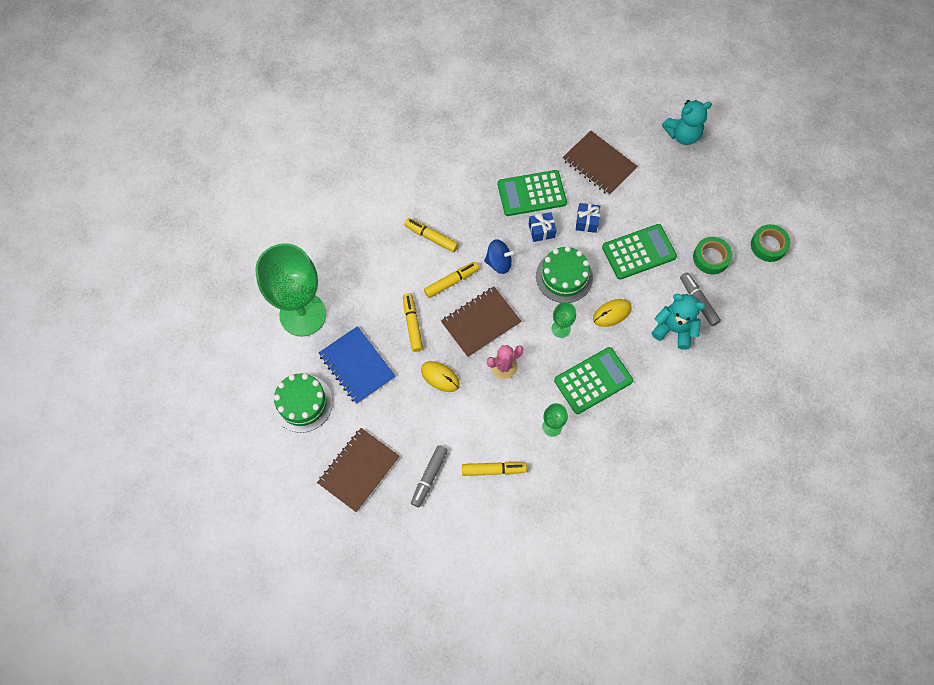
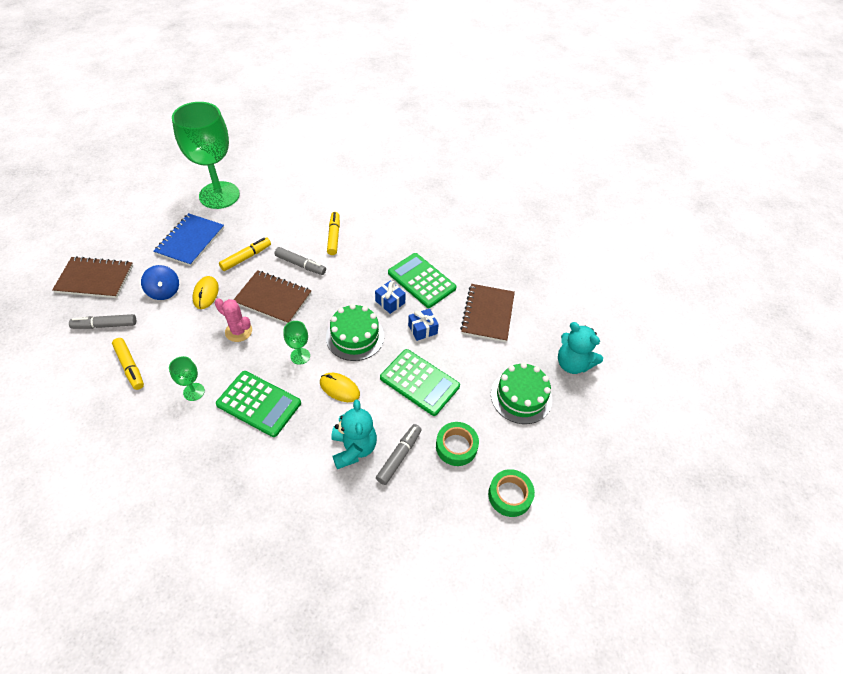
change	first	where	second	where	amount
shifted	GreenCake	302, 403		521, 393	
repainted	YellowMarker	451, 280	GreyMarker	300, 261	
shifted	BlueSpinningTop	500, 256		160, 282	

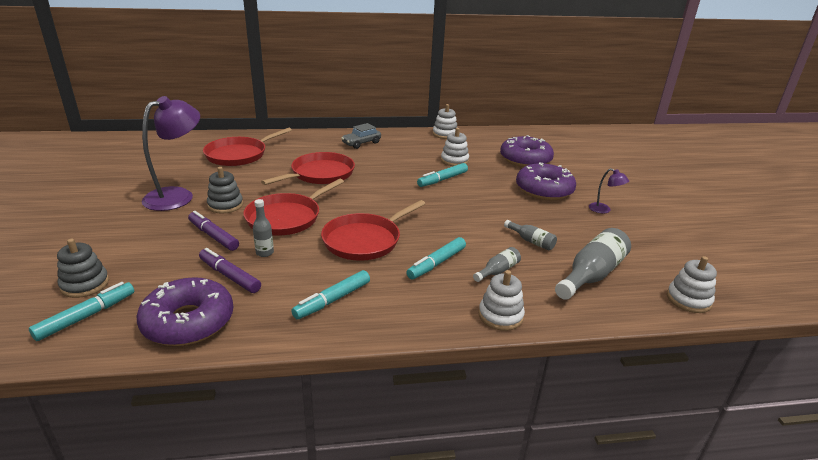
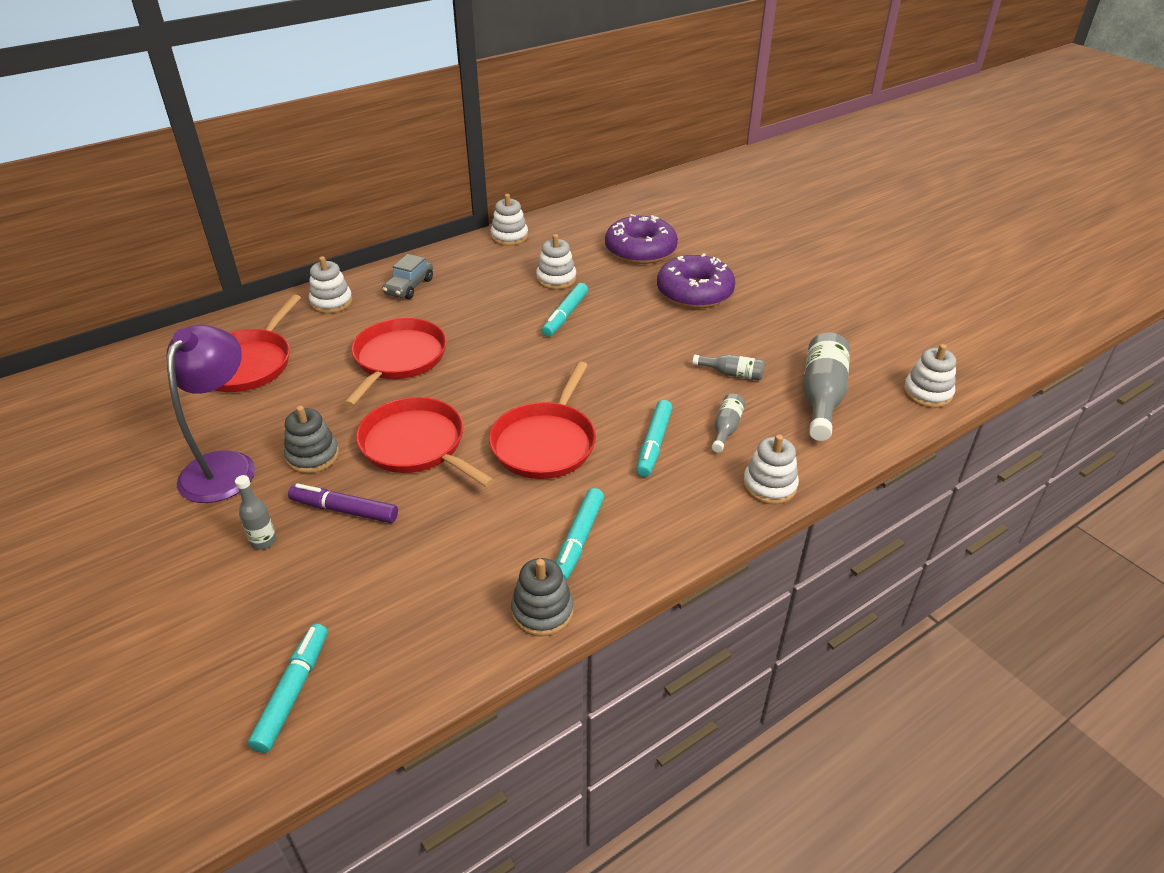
change	first	where	second	where	amount
shifted	GreyStackingToy	83, 268		542, 597	
gone	PurpleDonut	185, 311			
gone	PurpleMarker	230, 270			
rotated	RedPan	293, 207		425, 442	120 degrees clockwise
shifted	GreyBottle	263, 228		256, 512	
gone	PurpleLamp	609, 190			
new			WhiteStackingToy	331, 285	

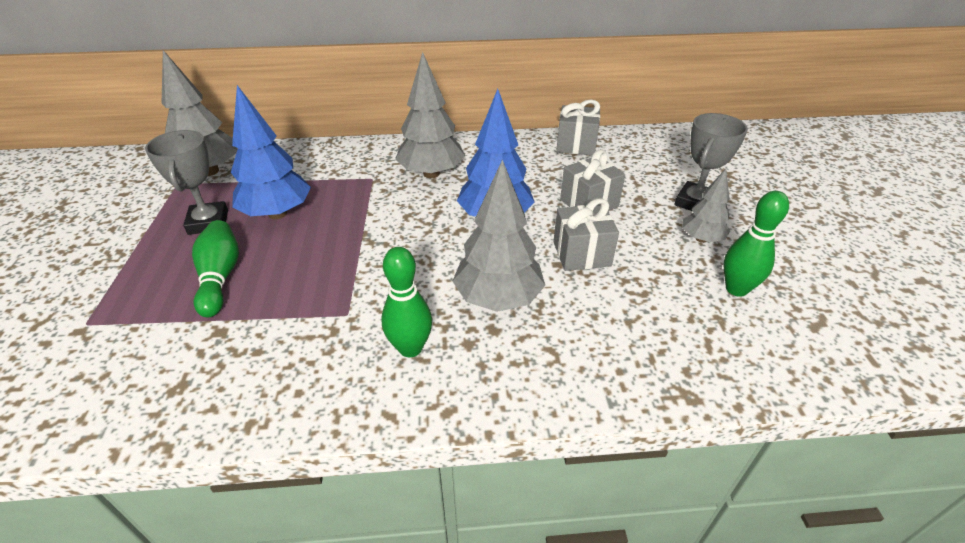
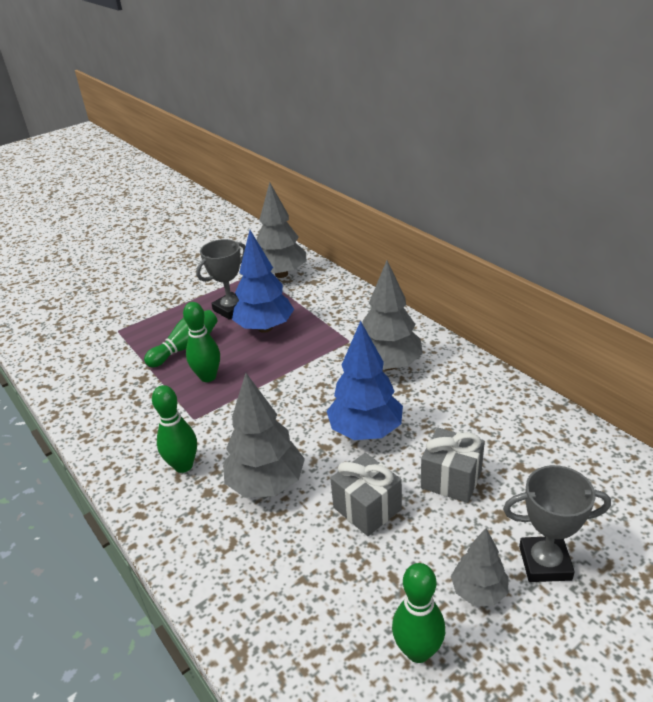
change	first	where	second	where	amount
gone	GreyGift	578, 127			
new			GreenBowlingPin	201, 342	

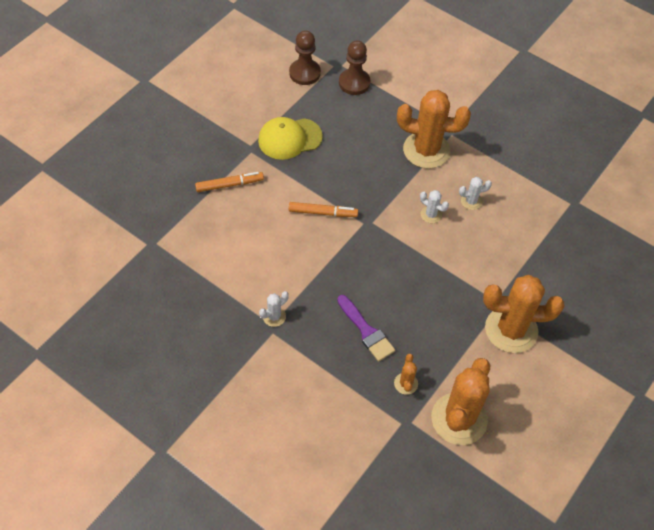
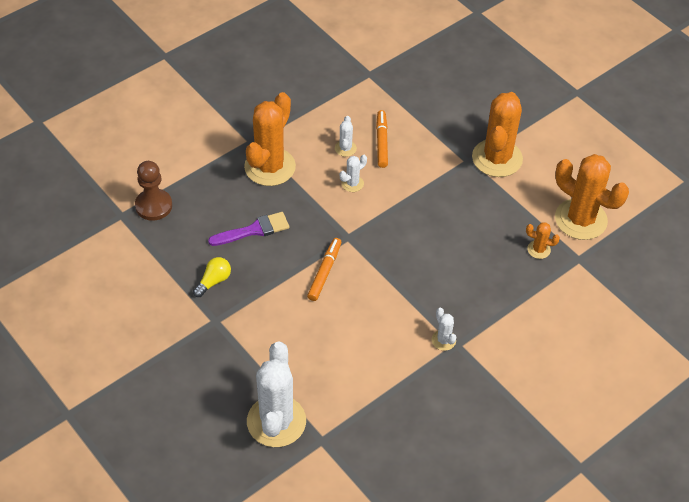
change	first	where	second	where	amount
shifted	OrangeMarker	229, 182		382, 139	
swapped	YellowCap	290, 138	YellowLightBulb	212, 277	
gone	BrownPawn	305, 58			
shifted	PurpleBrush	366, 328		248, 229	
new			WhiteCactus	276, 394	

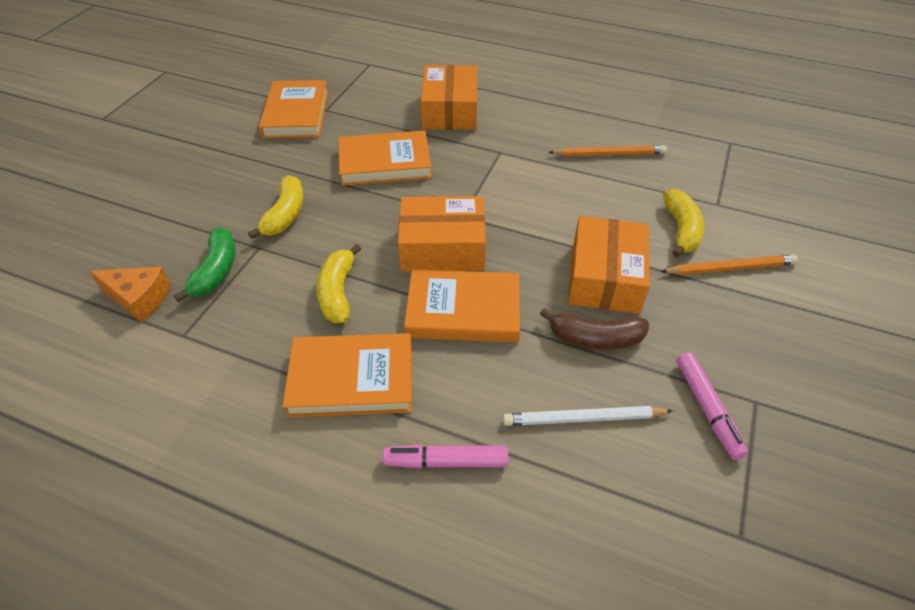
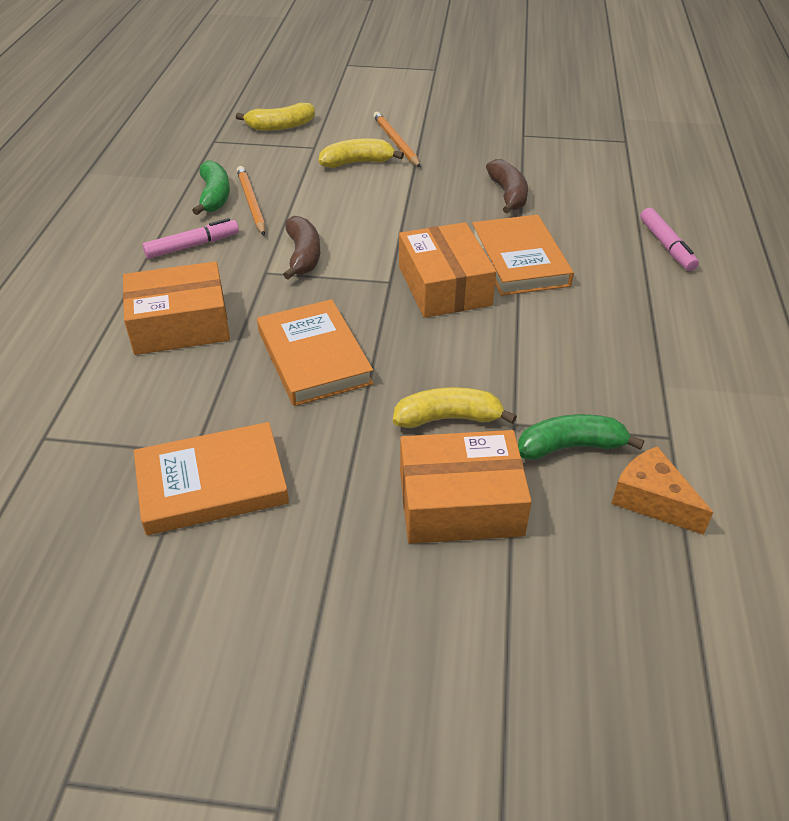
change	first	where	second	where	amount
rotated	OrangeCheese	130, 294		662, 490	45 degrees counterclockwise
gone	OrangeBook	347, 375			
shifted	YellowBanana	338, 283		275, 117	
gone	WhitePencil	588, 416			
shifted	OrangeBox	609, 265		466, 487	
shifted	PinkMarker	712, 406		190, 238	
new			GreenBanana	211, 187	
new			BrownBanana	301, 248	

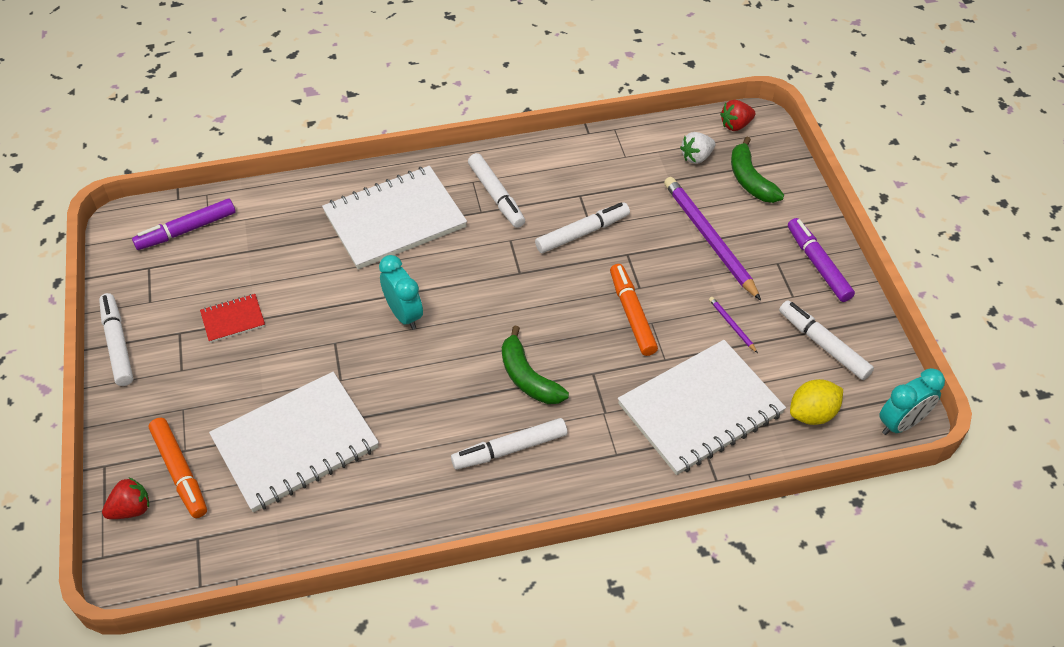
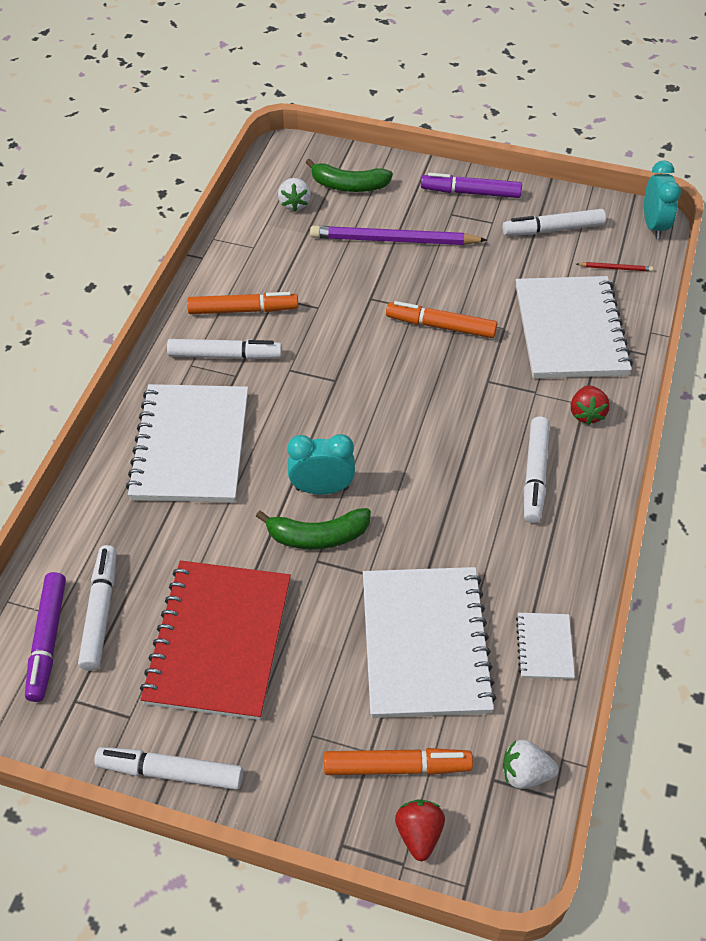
change	first	where	second	where	amount
scaled	RedNotebook	232, 318		215, 640	x2.25
shifted	GreenBanana	535, 364		313, 528	
shifted	WhiteMarker	582, 228		97, 608	
gone	PurplePencil	733, 325			
shifted	RedStrawberry	738, 115		590, 405	
swapped	YellowLemon	816, 402	RedPencil	615, 267	
new			OrangeMarker	242, 303	
new			WhiteStrawberry	531, 764	
new			WhiteNotebook	545, 646	

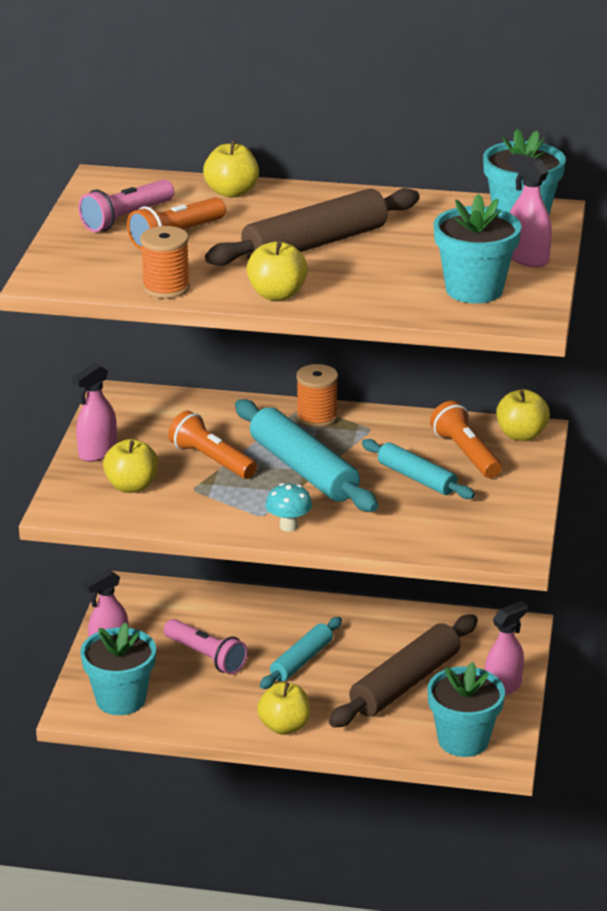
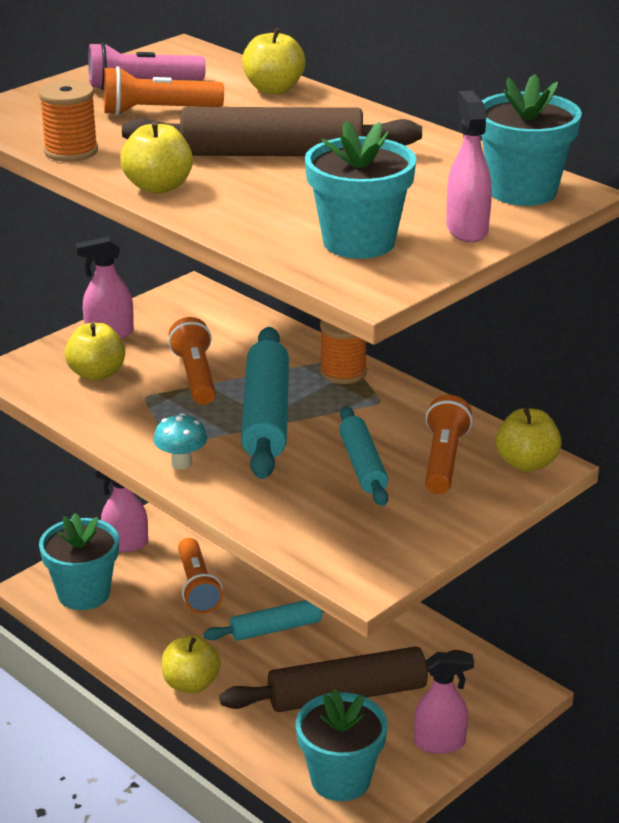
change	first	where	second	where	amount
repainted	PinkFlashlight	206, 647	OrangeFlashlight	200, 576	

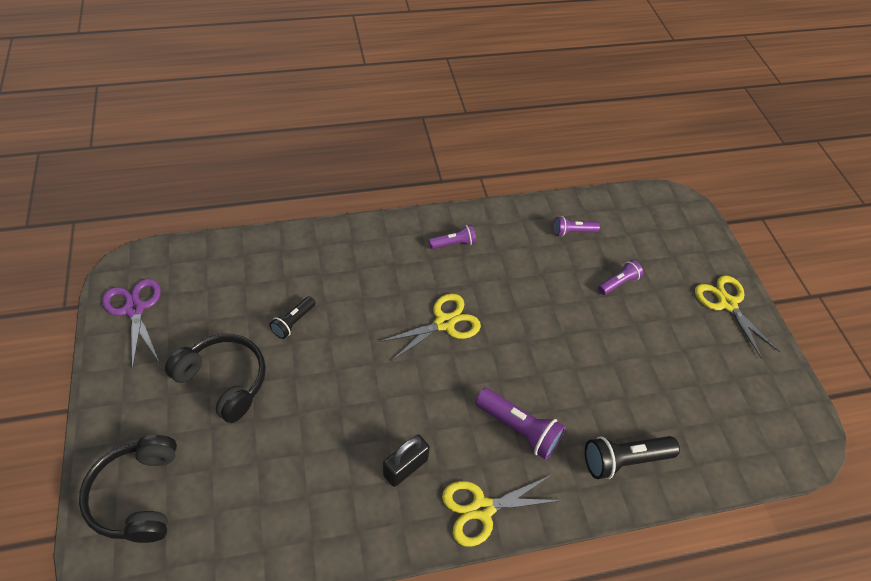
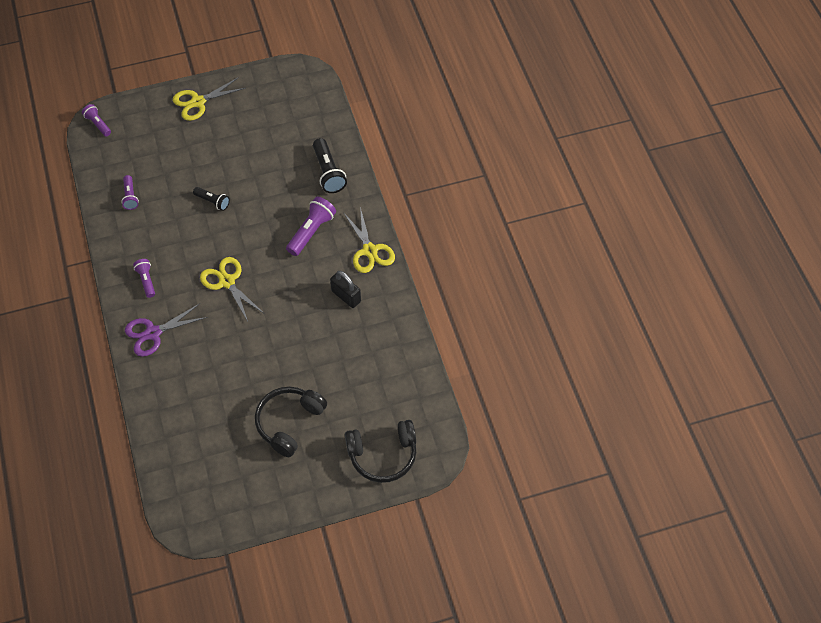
change	first	where	second	where	amount
shifted	PurpleScissors	131, 324		166, 330	
shifted	BlackFlashlight	292, 317		211, 199	
shifted	PurpleFlashlight	620, 277		96, 120	

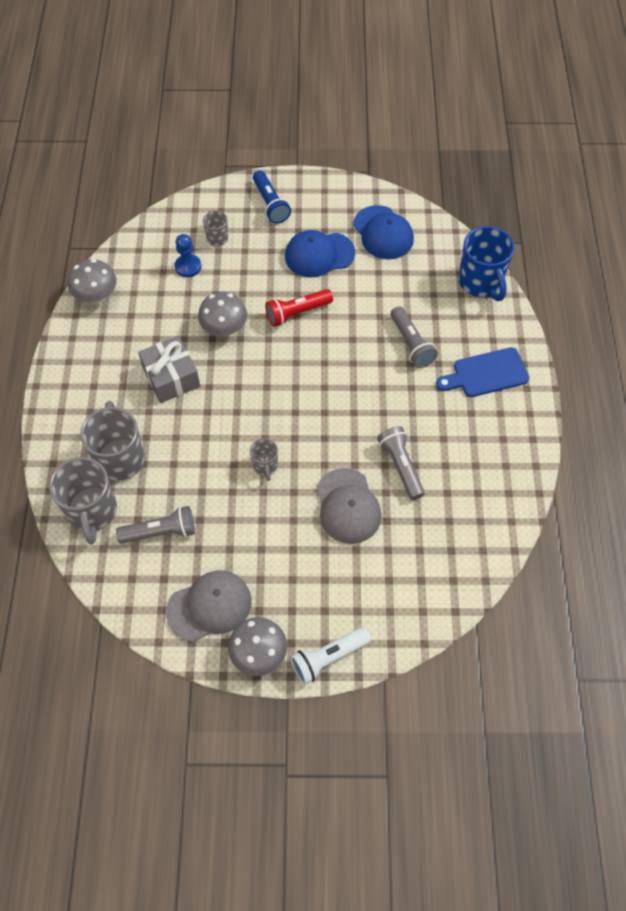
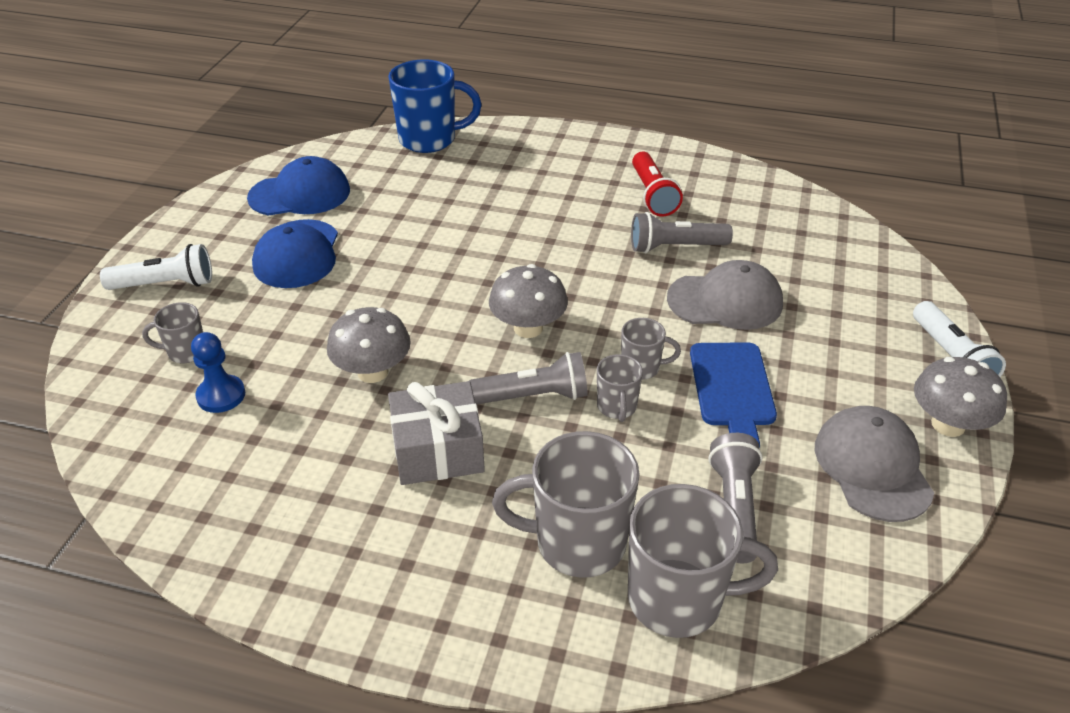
change	first	where	second	where	amount
shifted	GreyMushroom	92, 281		528, 301	
repainted	BlueFlashlight	272, 197	WhiteFlashlight	156, 267	
shifted	RedFlashlight	299, 308		657, 184	
shifted	GreyFlashlight	414, 337		528, 378	
shifted	BlueCuttingBoard	482, 372		733, 395	
new			GreyMug	620, 388	

